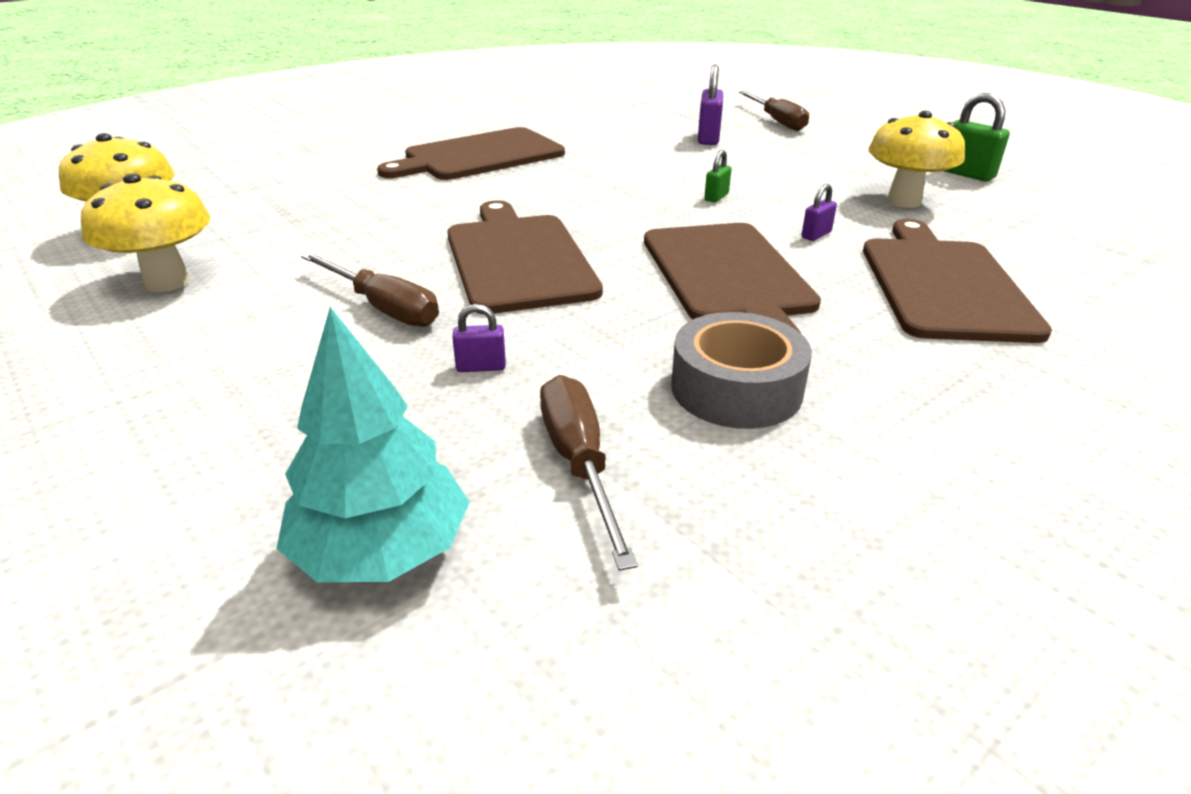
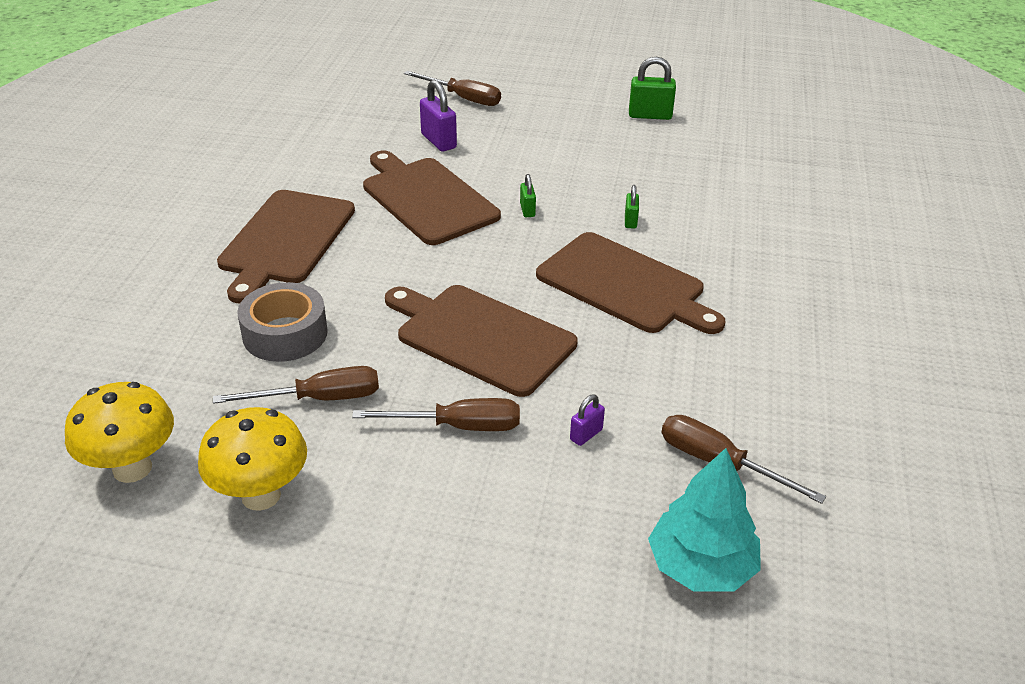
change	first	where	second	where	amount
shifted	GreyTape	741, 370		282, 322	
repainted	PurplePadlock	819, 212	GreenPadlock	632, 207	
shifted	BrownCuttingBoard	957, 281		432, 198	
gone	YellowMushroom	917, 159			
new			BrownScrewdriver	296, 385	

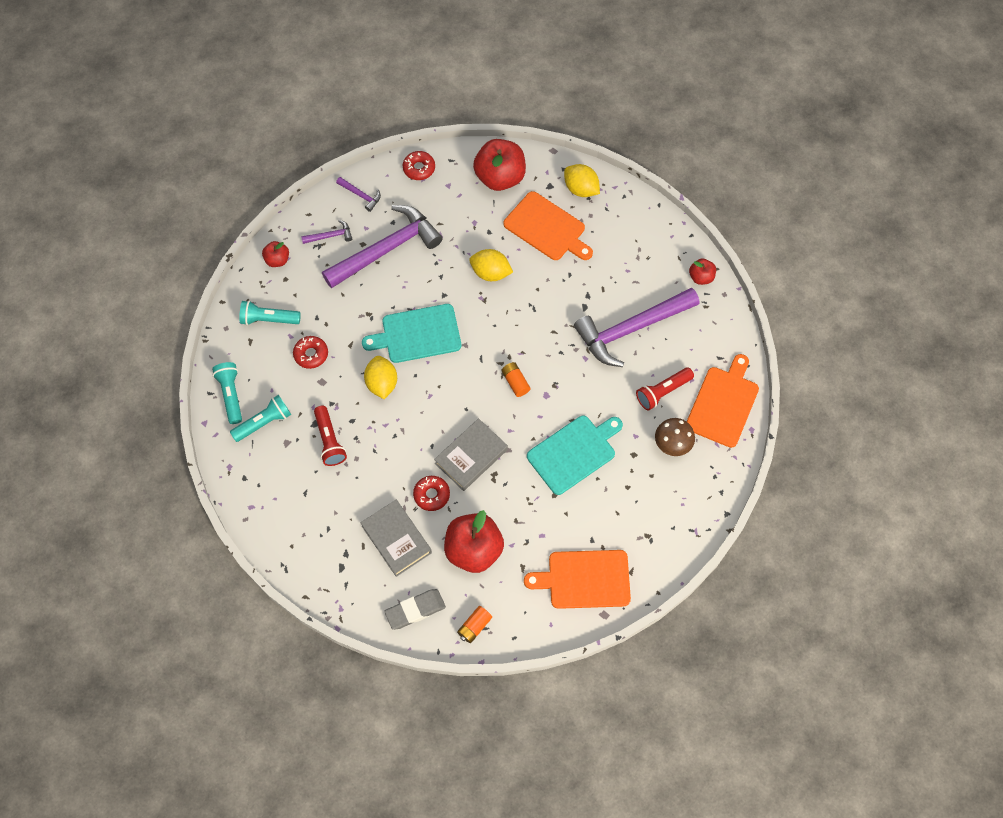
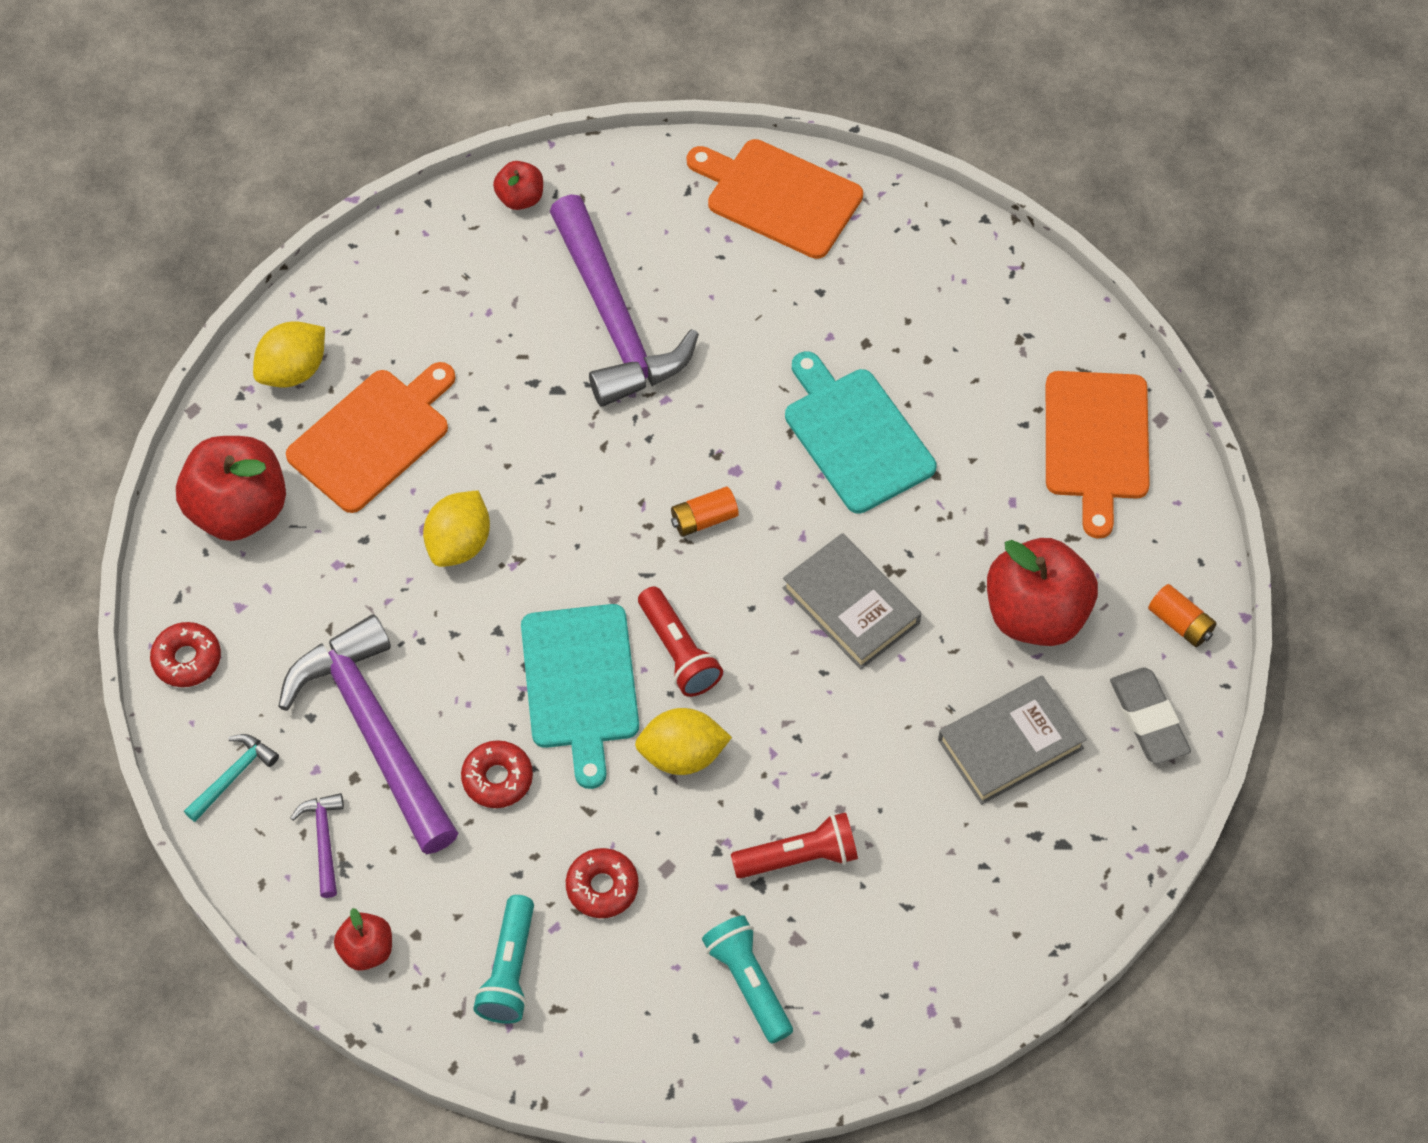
change	first	where	second	where	amount
gone	TurquoiseFlashlight	227, 393			
repainted	PurpleHammer	358, 194	TurquoiseHammer	231, 778	
shifted	RedDonut	431, 493		497, 774	
shifted	RedFlashlight	665, 389		680, 641	
gone	BrownMushroom	675, 437			

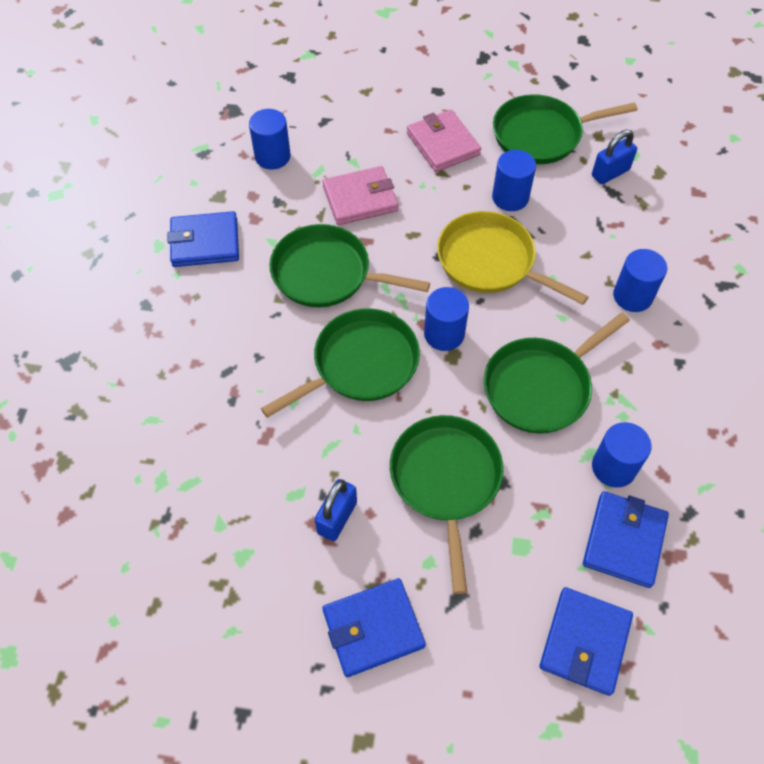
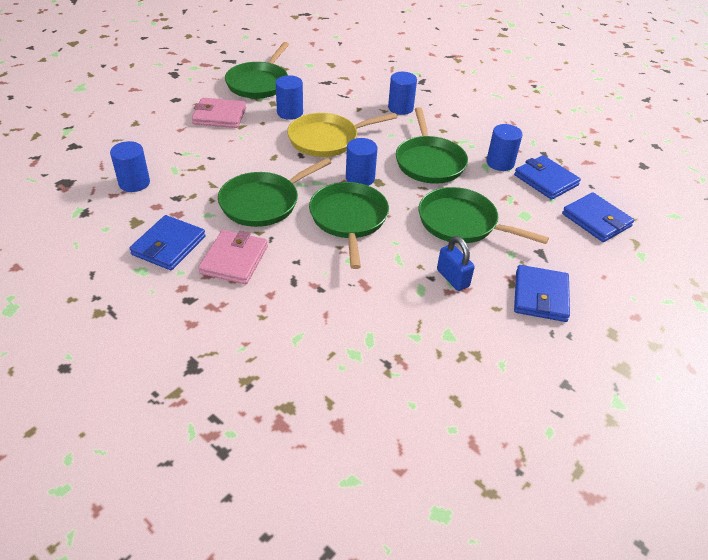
change	first	where	second	where	amount
shifted	PinkWallet	360, 195		233, 257	
gone	BluePadlock	614, 157			

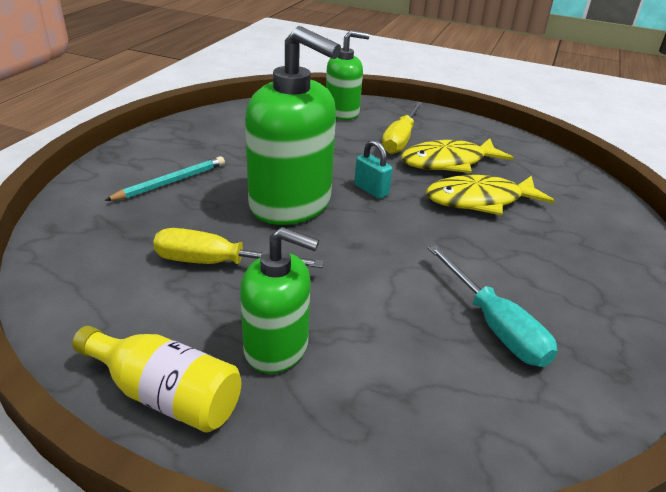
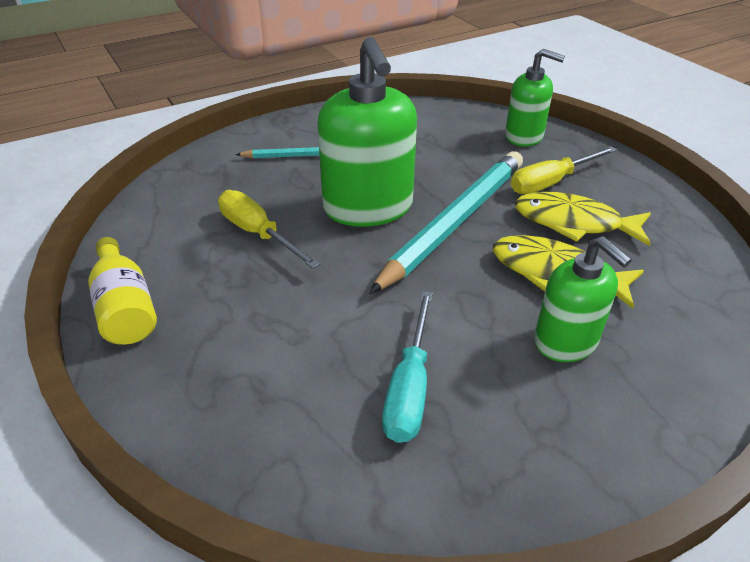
change	first	where	second	where	amount
shifted	GreenSoapDispenser	279, 300		583, 299	
swapped	TurquoisePadlock	373, 169	TurquoisePencil	446, 222	

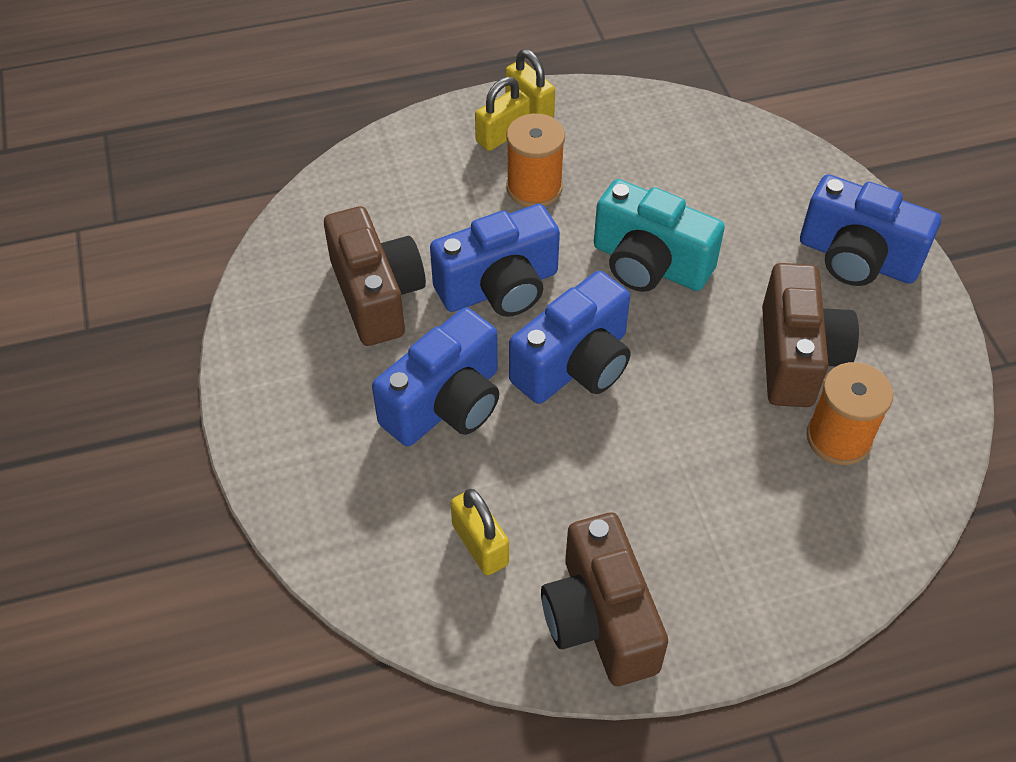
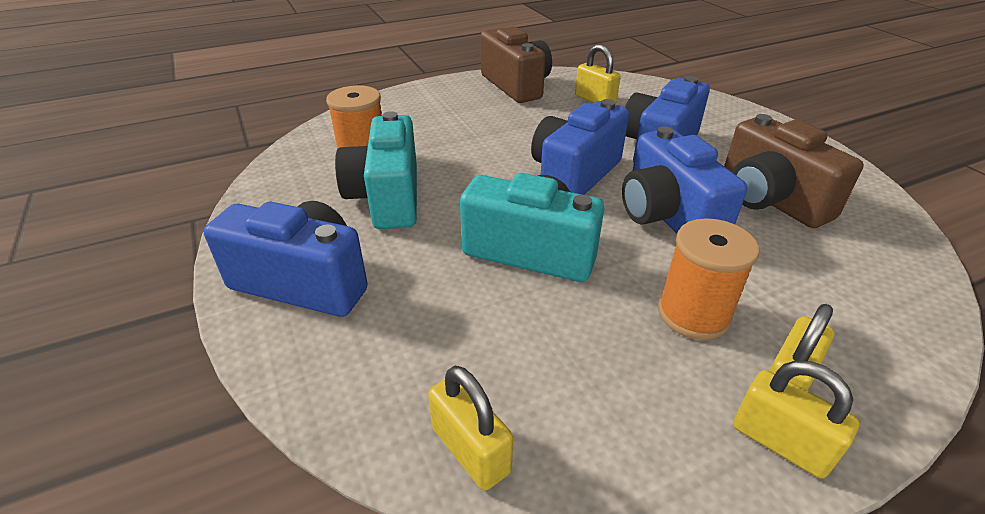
change	first	where	second	where	amount
rotated	BlueCamera	495, 260		684, 180	75 degrees counterclockwise
repainted	BrownCamera	810, 335	TurquoiseCamera	376, 170	
new			YellowPadlock	470, 428	

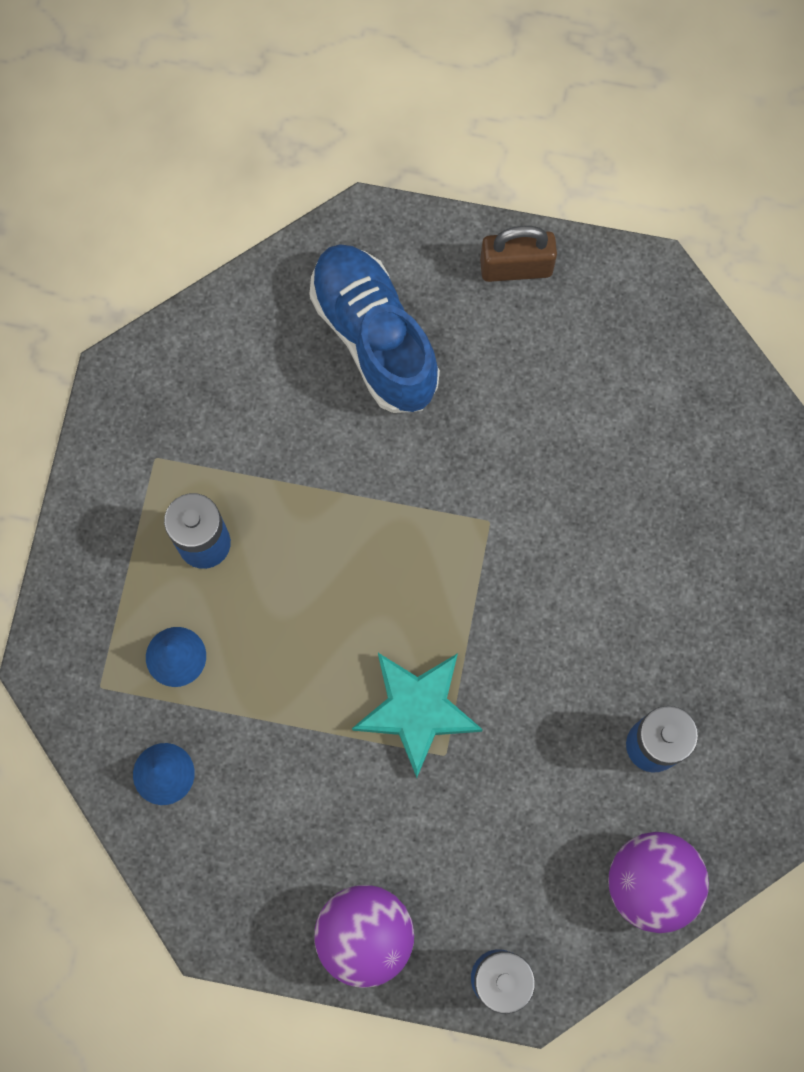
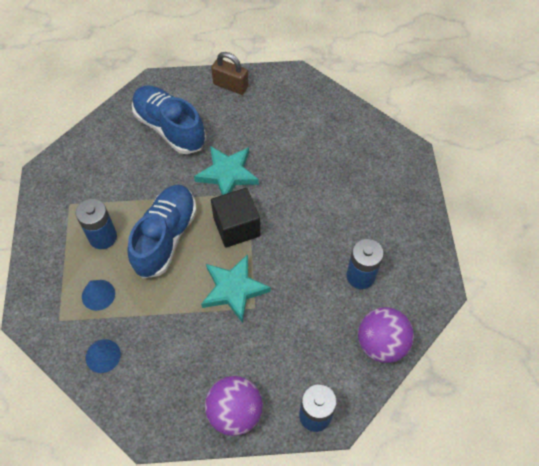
change	first	where	second	where	amount
rotated	BrownPadlock	518, 254		229, 73	45 degrees clockwise
new			BlueShoe	162, 231	
new			TurquoiseStar	226, 170	
new			BlackCube	235, 218	

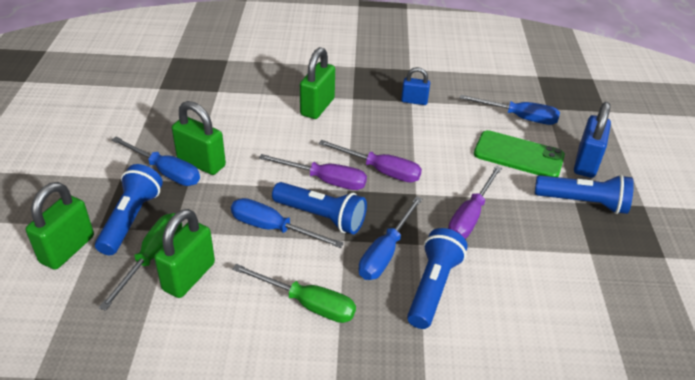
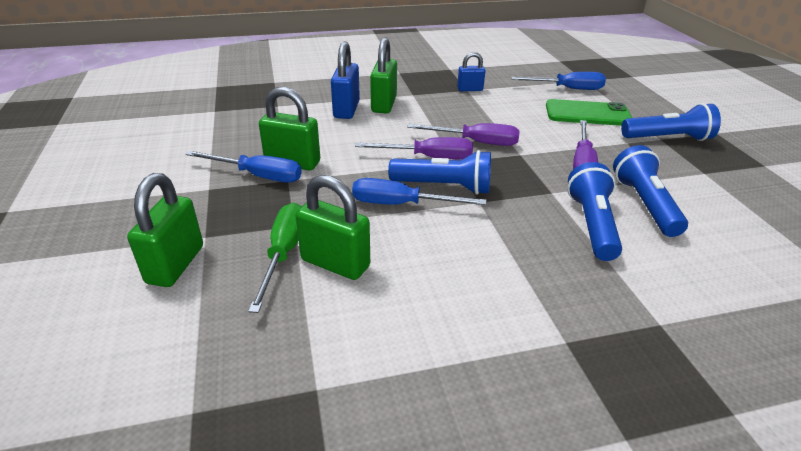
change	first	where	second	where	amount
shifted	BlueFlashlight	129, 209		650, 191	
rotated	GreenPadlock	184, 253		332, 227	75 degrees counterclockwise
gone	GreenScrewdriver	294, 293			
gone	BlueScrewdriver	390, 238			
shifted	BluePadlock	592, 140		345, 80	

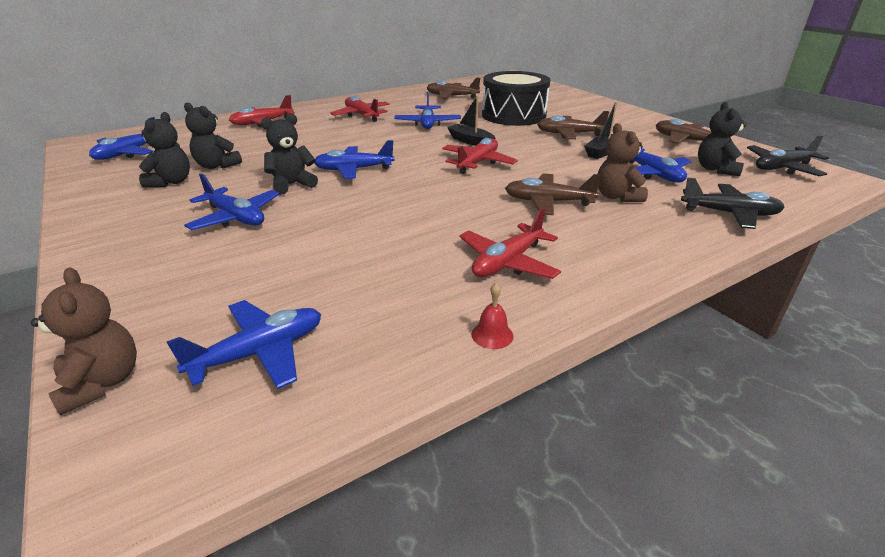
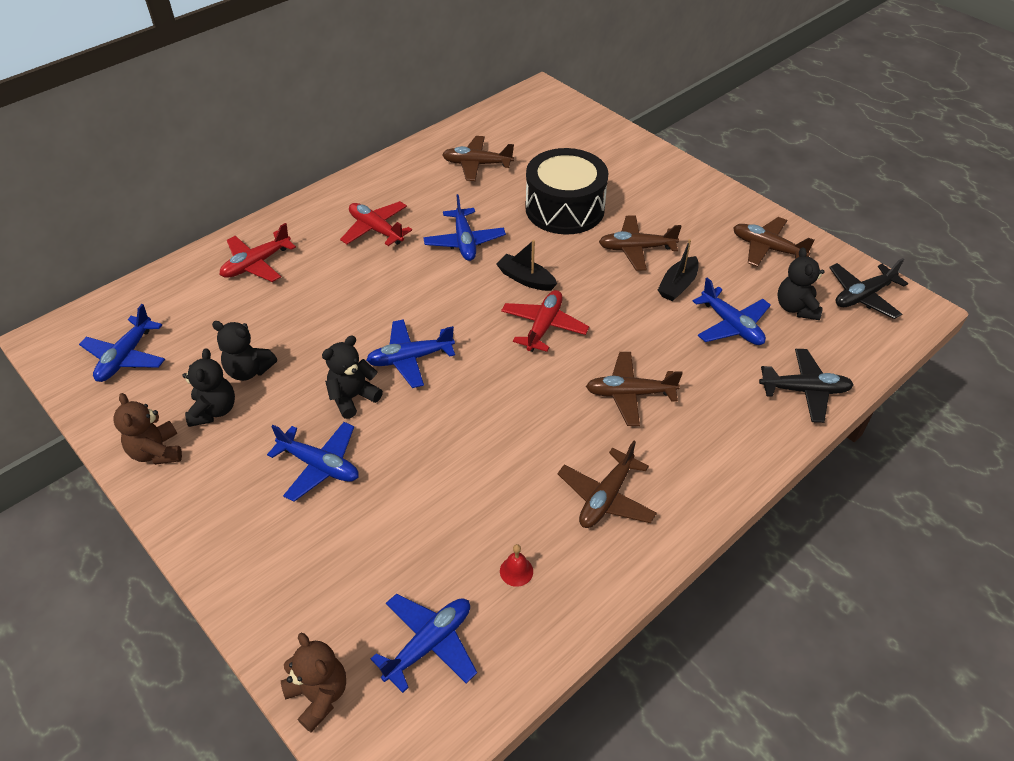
change	first	where	second	where	amount
repainted	RedPlane	510, 243	BrownPlane	607, 484	
shifted	RedBell	492, 316		516, 565	
shifted	BrownTeddyBear	623, 162		147, 429	

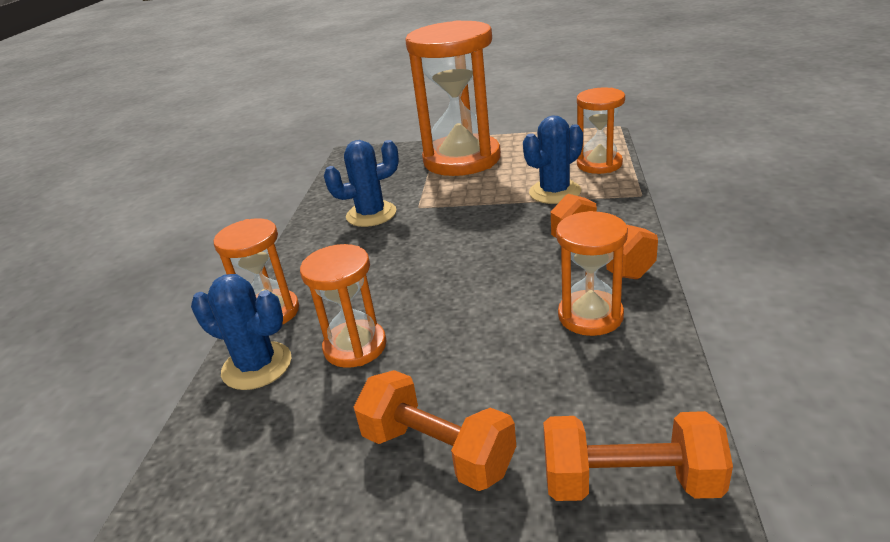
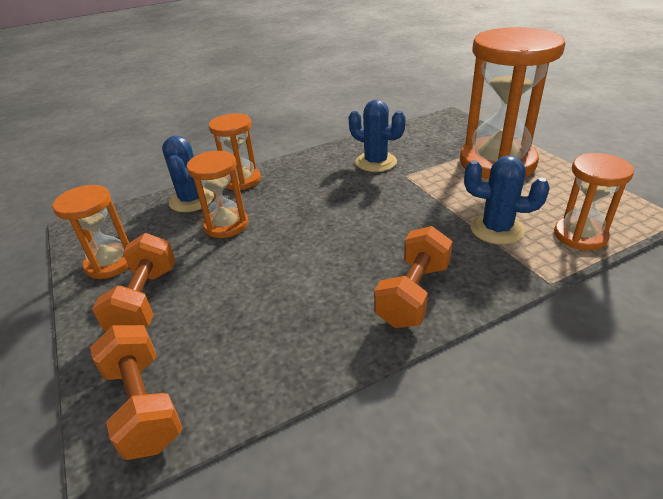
change	first	where	second	where	amount
shifted	OrangeHourglass	592, 273		90, 232	

